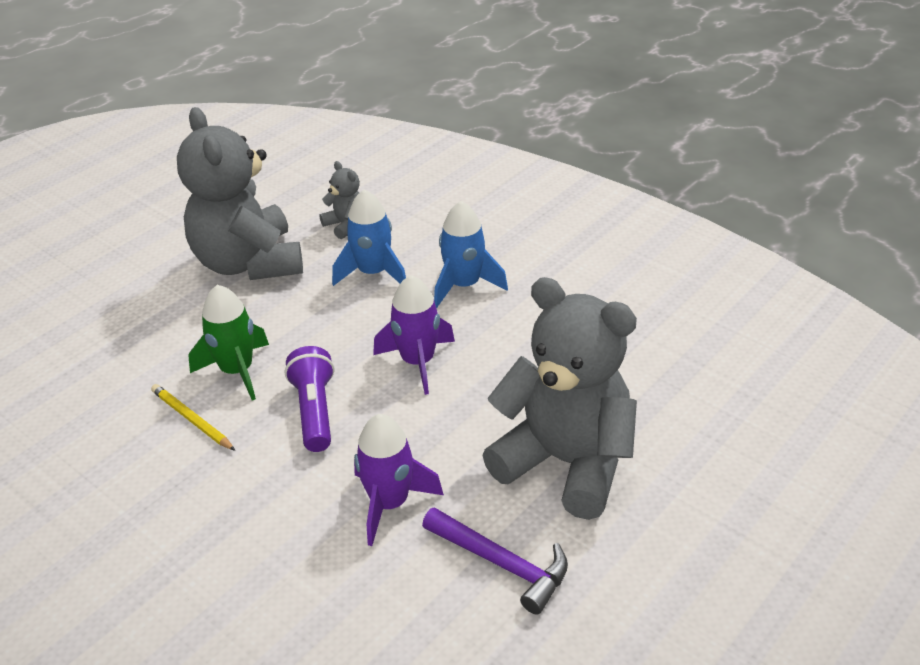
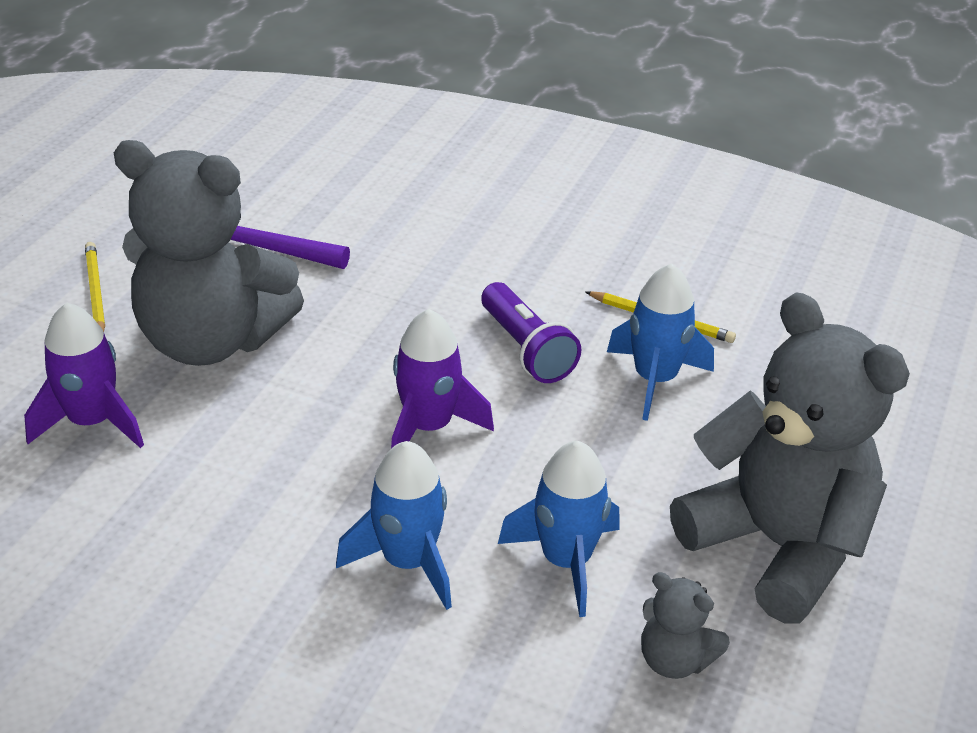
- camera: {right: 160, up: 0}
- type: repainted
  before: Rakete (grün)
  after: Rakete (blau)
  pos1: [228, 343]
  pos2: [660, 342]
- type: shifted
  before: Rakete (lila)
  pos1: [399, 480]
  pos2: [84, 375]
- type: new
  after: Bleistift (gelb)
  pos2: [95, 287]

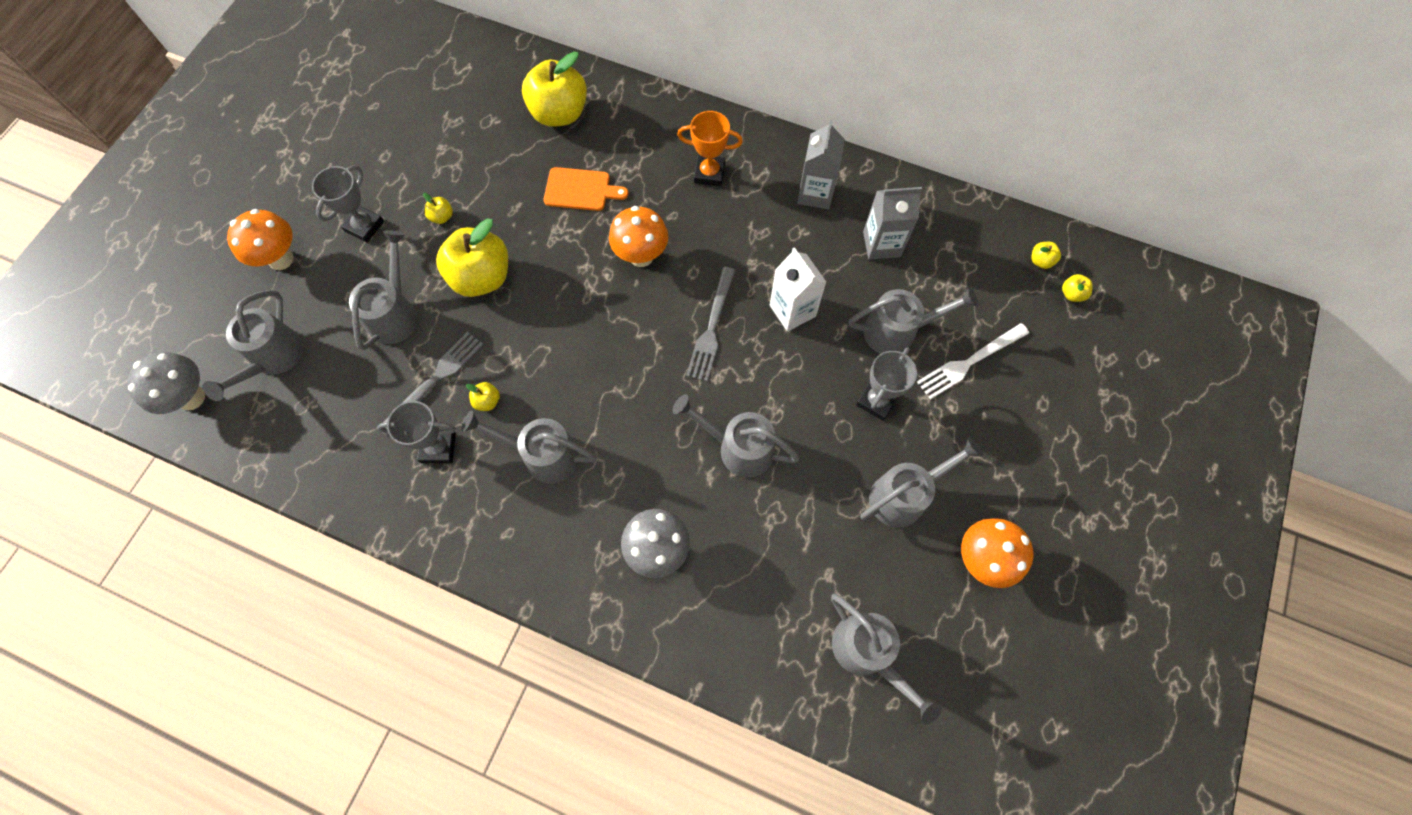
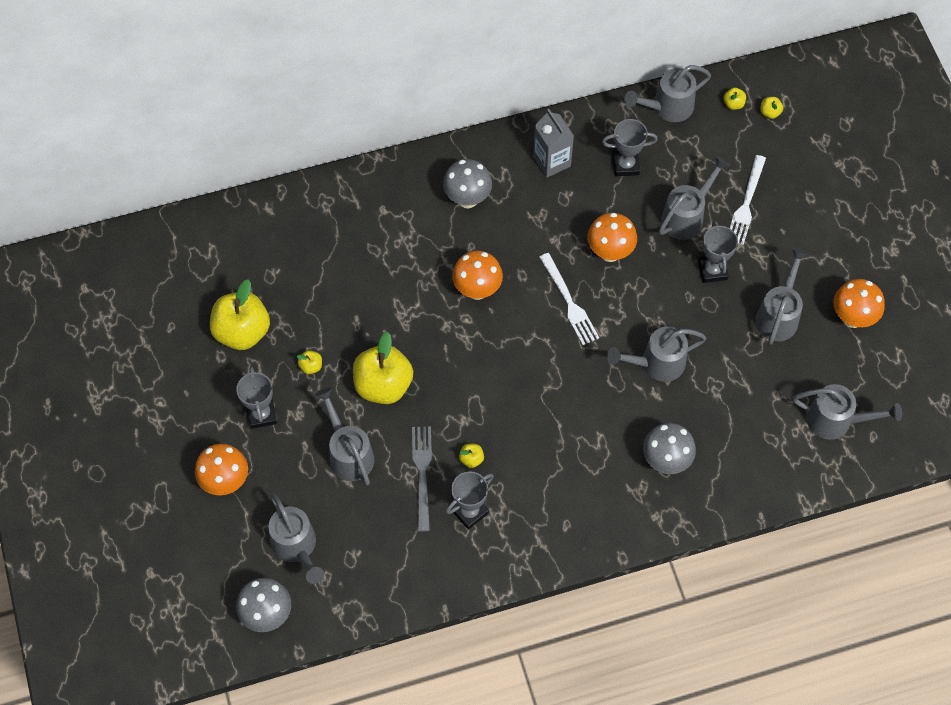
- camera: {right: -40, up: -5}
- type: shifted
  before: Gießkanne (grau)
  pos1: [528, 447]
  pos2: [667, 93]
- type: shifted
  before: Apfel (gelb)
  pos1: [554, 89]
  pos2: [240, 314]
- type: gone
  before: Schneidebrett (orange)
  pos1: [586, 189]
- type: swapped
  before: Pokal (orange)
  after: Pilz (grau)
  pos1: [710, 148]
  pos2: [467, 183]
- type: repainted
  before: Gabel (grau)
  after: Gabel (weiß)
  pos1: [710, 324]
  pos2: [569, 299]
- type: swapped
  before: Getränkekarton (weiß)
  after: Pilz (orange)
  pos1: [798, 289]
  pos2: [612, 237]
- type: swapped
  before: Getränkekarton (grau)
  after: Pokal (grau)
  pos1: [892, 223]
  pos2: [630, 147]

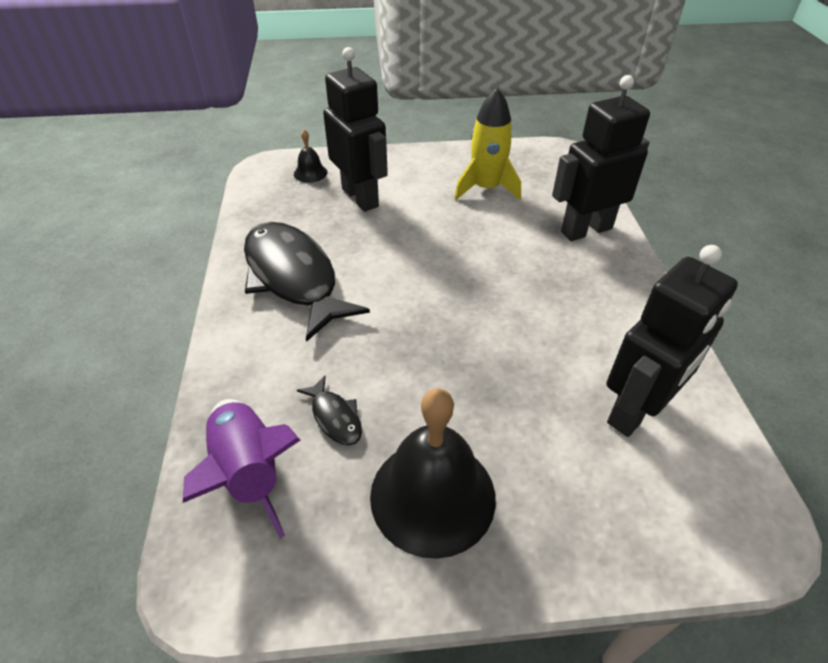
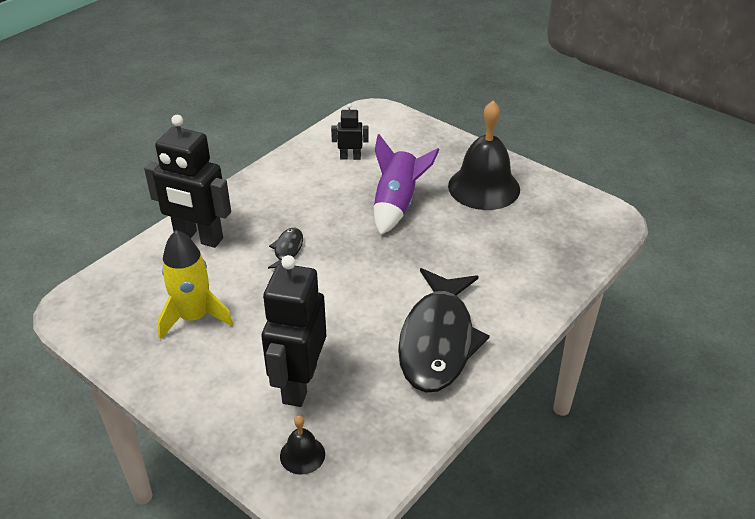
- camera: {right: -135, up: -5}
- type: shifted
  before: Rakete (lila)
  pos1: [241, 468]
  pos2: [406, 184]
- type: shifted
  before: Fisch (schwarz)
  pos1: [329, 410]
  pos2: [285, 248]
- type: scaled
  before: Roboter (schwarz)
  pos1: [672, 341]
  pos2: [350, 131]
  scale: 0.49

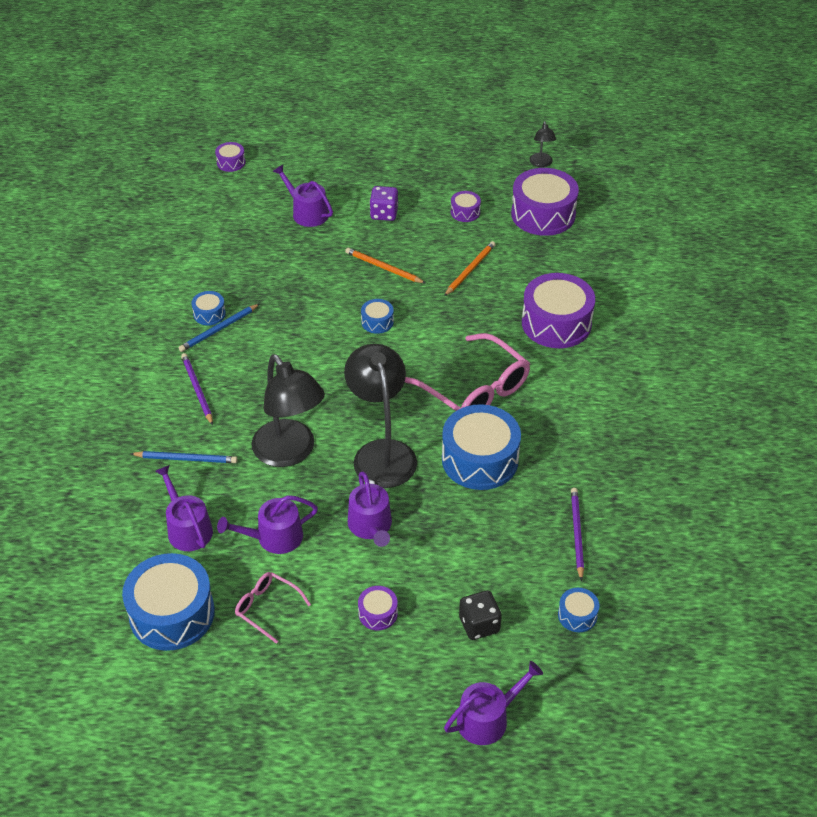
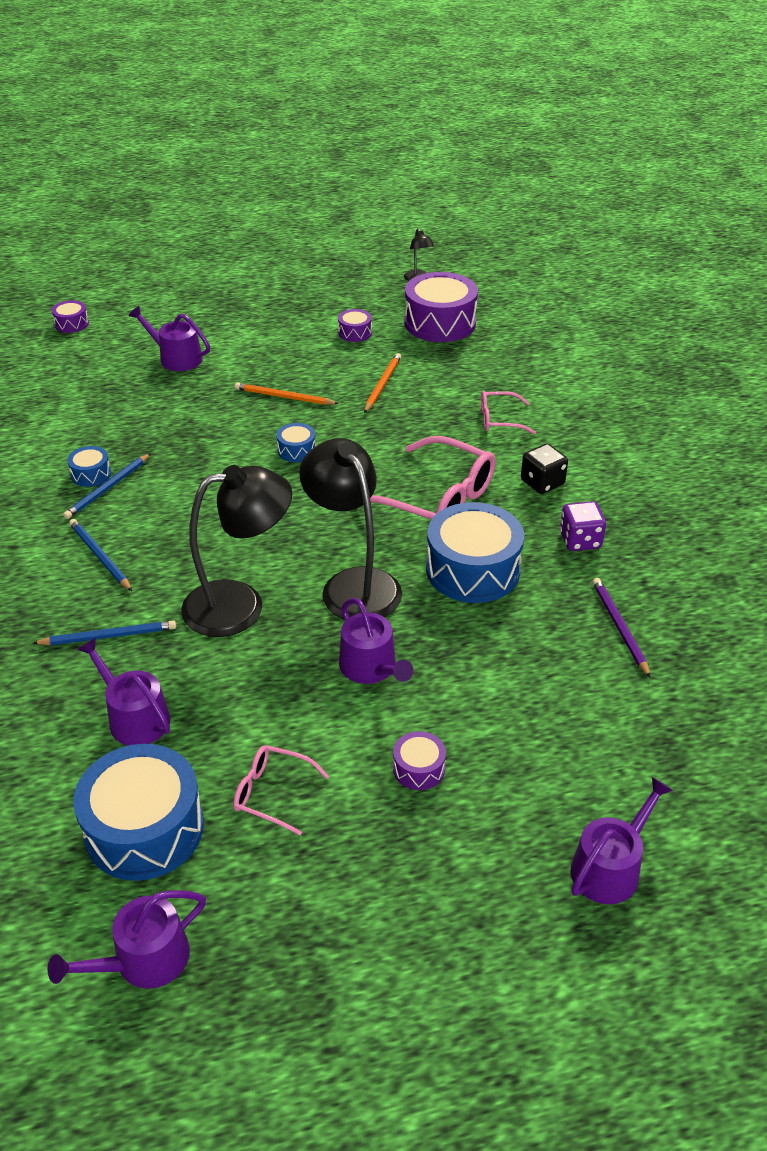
- camera: {right: -15, up: -5}
- type: repainted
  before: Bleistift (lila)
  after: Bleistift (blau)
  pos1: [197, 389]
  pos2: [100, 555]
- type: shifted
  before: Gießkanne (lila)
  pos1: [267, 524]
  pos2: [127, 939]
- type: rotated
  before: Lampe (schwarz)
  pos1: [288, 410]
  pos2: [236, 551]
  turn: -60
- type: shifted
  before: Spielwürfel (lila)
  pos1: [384, 203]
  pos2: [583, 526]
- type: shifted
  before: Spielwürfel (schwarz)
  pos1: [480, 615]
  pos2: [544, 469]
- type: swapped
  before: Trommel (lila)
  after: Brille (rosa)
  pos1: [558, 310]
  pos2: [508, 412]
- type: gone
  before: Trommel (blau)
  pos1: [578, 610]

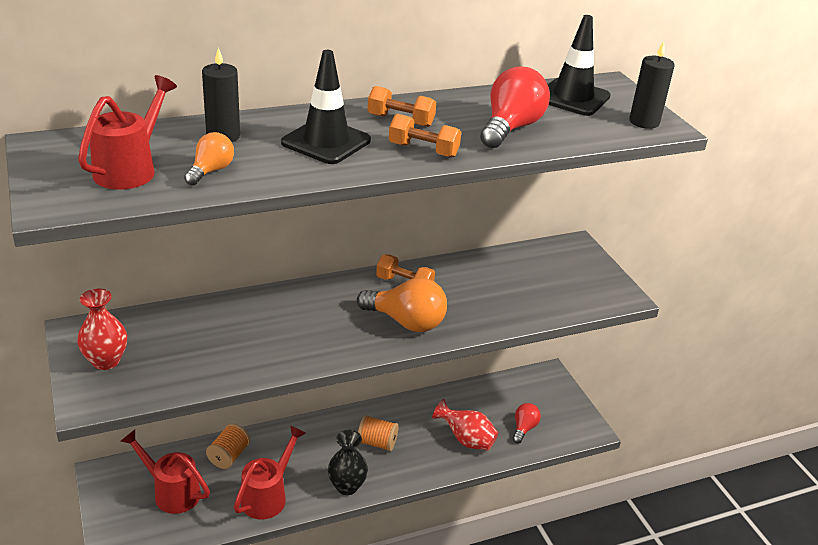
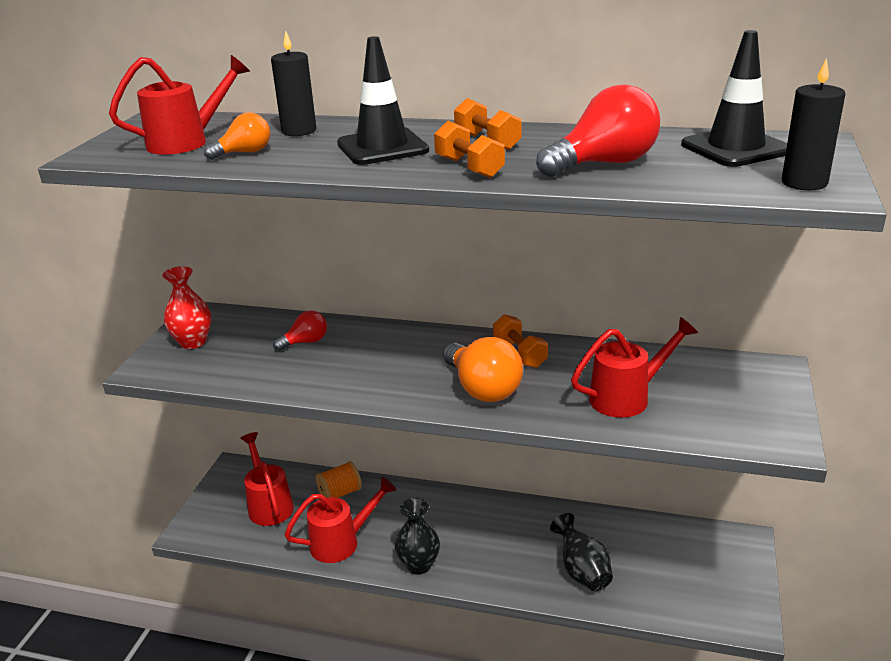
- camera: {right: 40, up: -5}
- type: gone
  before: Garnrolle (orange)
  pos1: [378, 433]
- type: repainted
  before: Vase (rot)
  after: Vase (schwarz)
  pos1: [465, 424]
  pos2: [581, 552]
- type: shifted
  before: Glühbirne (rot)
  pos1: [526, 423]
  pos2: [300, 330]
- type: new
  after: Gießkanne (rot)
  pos2: [634, 367]

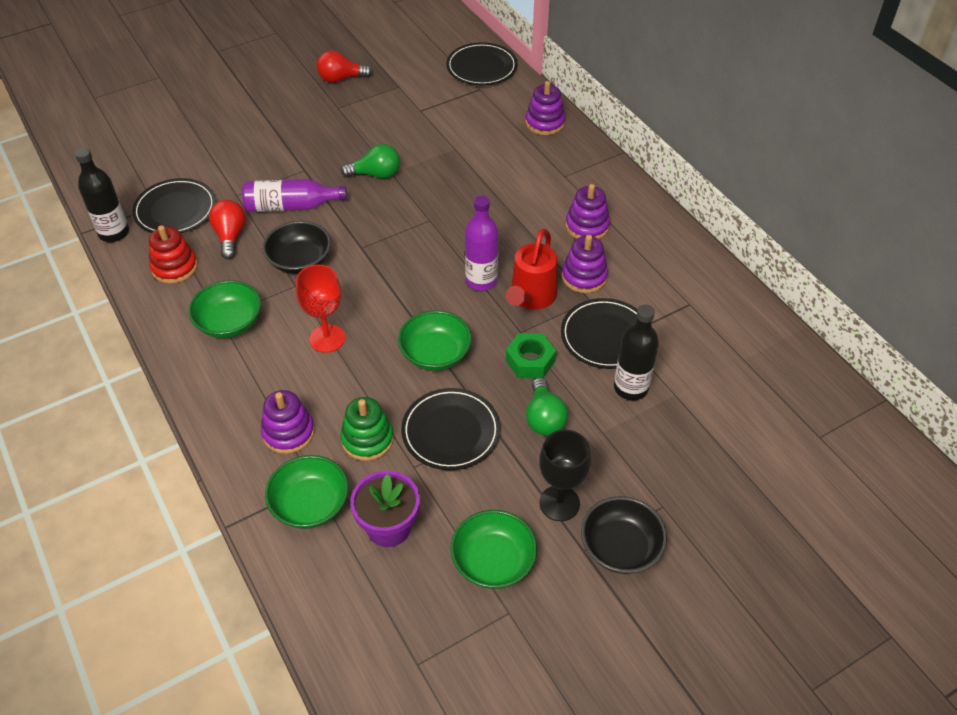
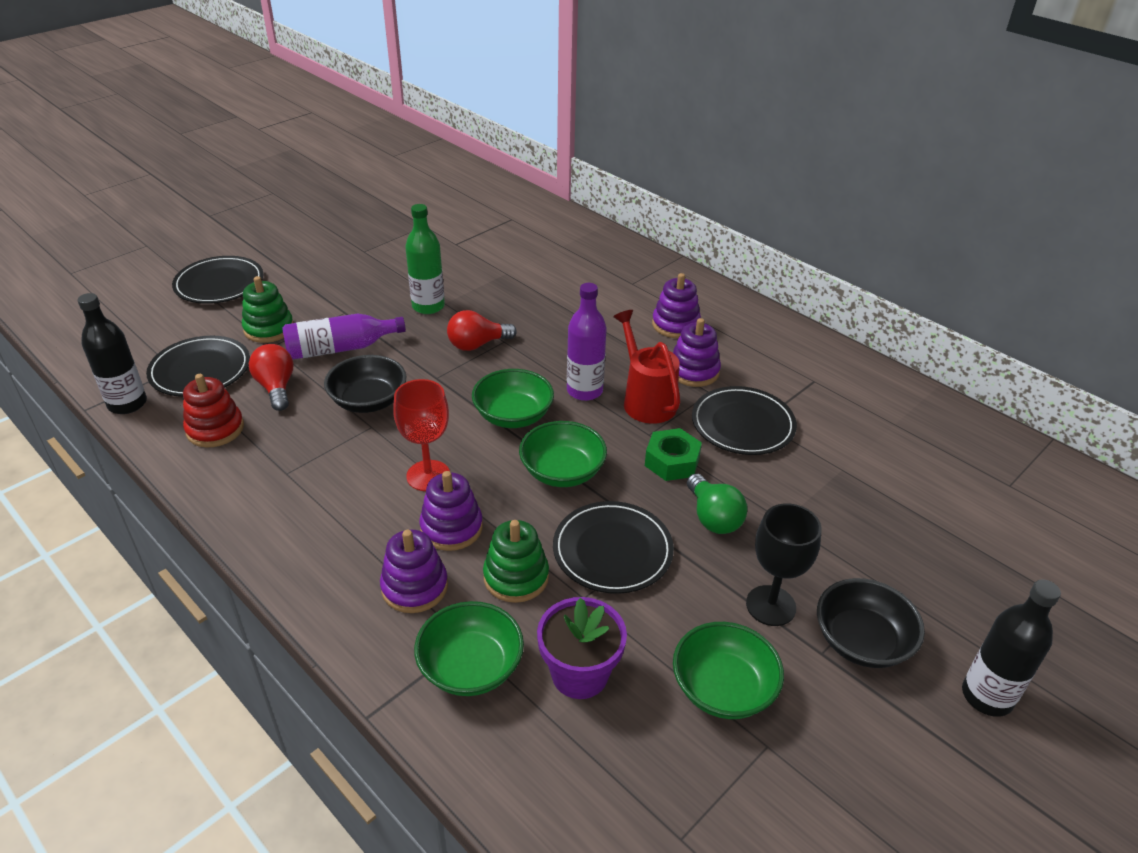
- camera: {right: -15, up: -10}
- type: shifted
  before: Schüssel (grün)
  pos1: [224, 309]
  pos2: [513, 398]
- type: shifted
  before: Glühbirne (rot)
  pos1: [344, 66]
  pos2: [482, 330]
- type: swapped
  before: Glühbirne (grün)
  after: Flasche (grün)
  pos1: [370, 161]
  pos2: [425, 259]
- type: shifted
  before: Teller (schwarz)
  pos1: [482, 63]
  pos2: [217, 280]
- type: rotated
  before: Gießkanne (rot)
  pos1: [531, 269]
  pos2: [646, 367]
  turn: 150
- type: shifted
  before: Stapelspielzeug (lila)
  pos1: [545, 108]
  pos2: [451, 511]
- type: shifted
  before: Flasche (schwarz)
  pos1: [636, 352]
  pos2: [1011, 648]
- type: new
  after: Stapelspielzeug (grün)
  pos2: [268, 309]

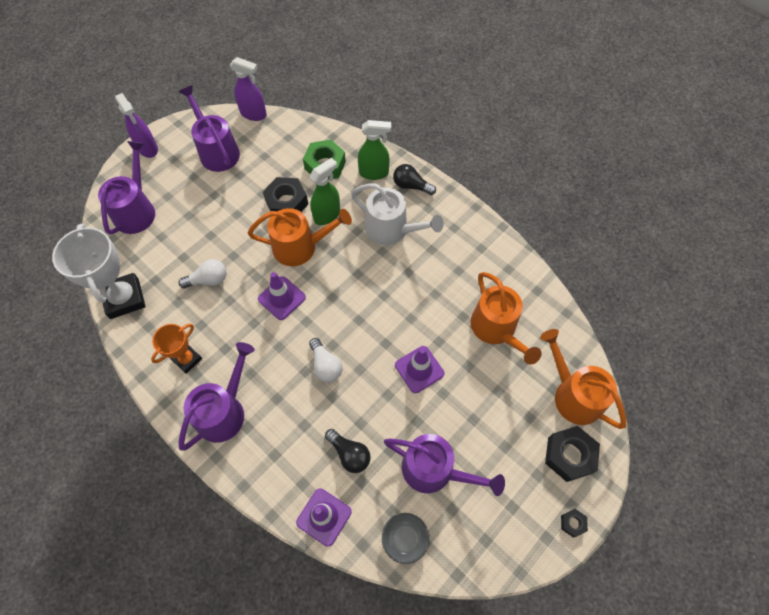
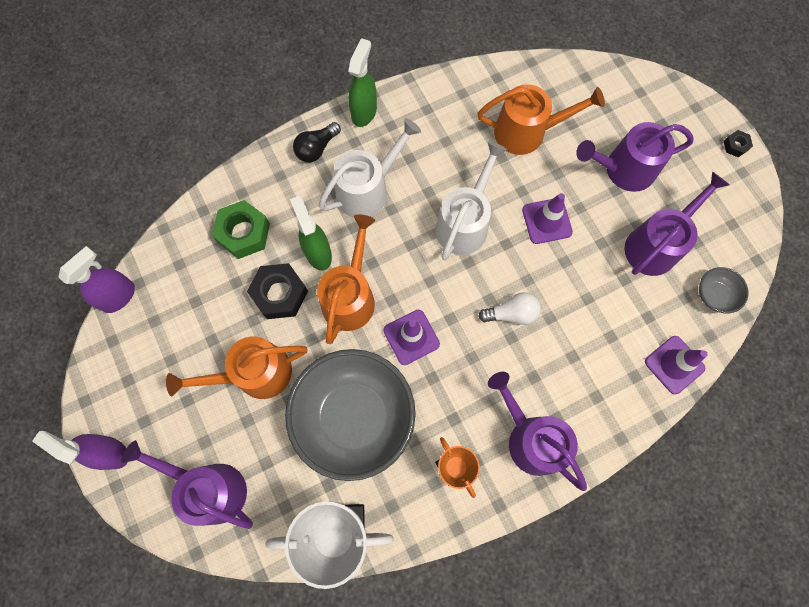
- camera: {right: -70, up: 10}
- type: rotated
  before: Sprühflasche (lila)
  pos1: [136, 125]
  pos2: [80, 450]
  turn: -135
- type: swapped
  before: Glühbirne (weiß)
  after: Schüssel (grau)
  pos1: [202, 273]
  pos2: [350, 415]
- type: shifted
  before: Gießkanne (lila)
  pos1: [209, 128]
  pos2: [634, 157]
- type: gone
  before: Glühbirne (schwarz)
  pos1: [348, 451]
- type: shifted
  before: Sprühflasche (grün)
  pos1: [374, 150]
  pos2: [362, 82]
- type: shifted
  before: Gießkanne (orange)
  pos1: [583, 379]
  pos2: [236, 367]
- type: gone
  before: Sechskantmutter (schwarz)
  pos1: [572, 454]
- type: new
  after: Gießkanne (weiß)
  pos2: [471, 200]

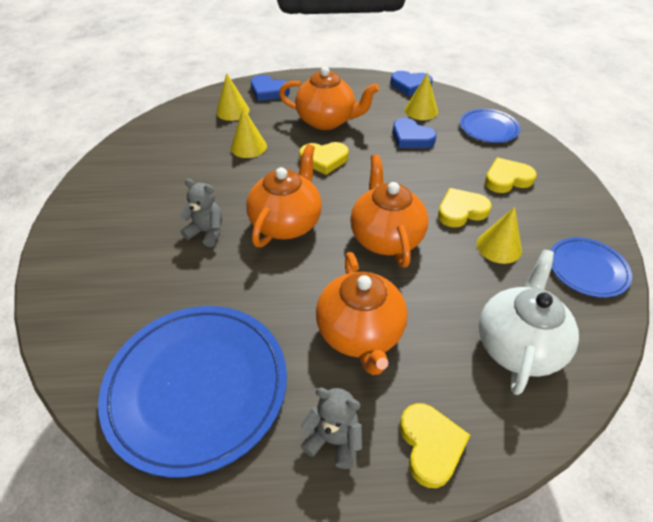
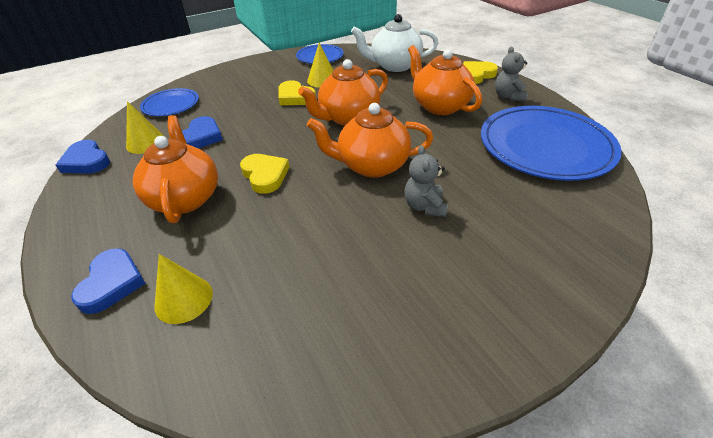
- camera: {right: -115, up: -5}
- type: gone
  before: Kegel (gelb)
  pos1: [249, 133]
- type: rotated
  before: Teekanne (orange)
  pos1: [362, 313]
  pos2: [445, 80]
  turn: -90
- type: rotated
  before: Herz (blau)
  pos1: [412, 83]
  pos2: [83, 157]
  turn: 150
- type: gone
  before: Herz (gelb)
  pos1: [511, 175]

